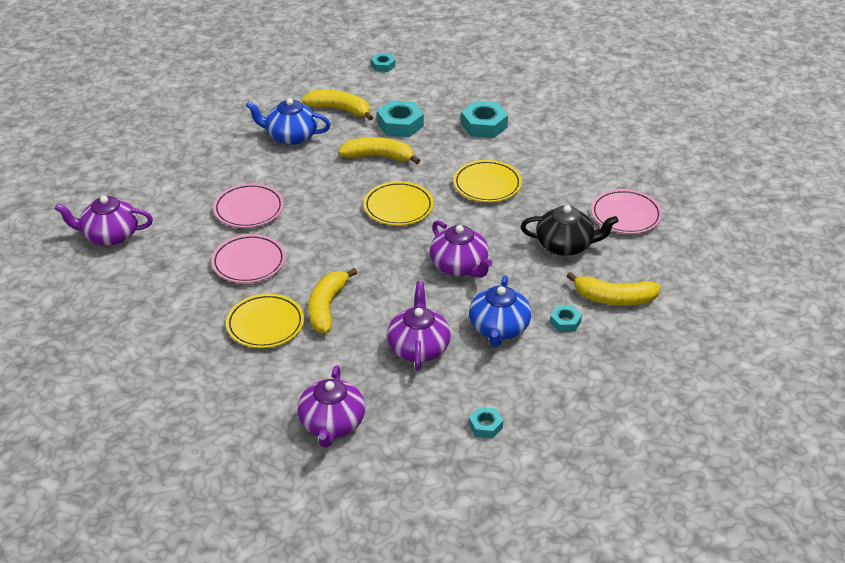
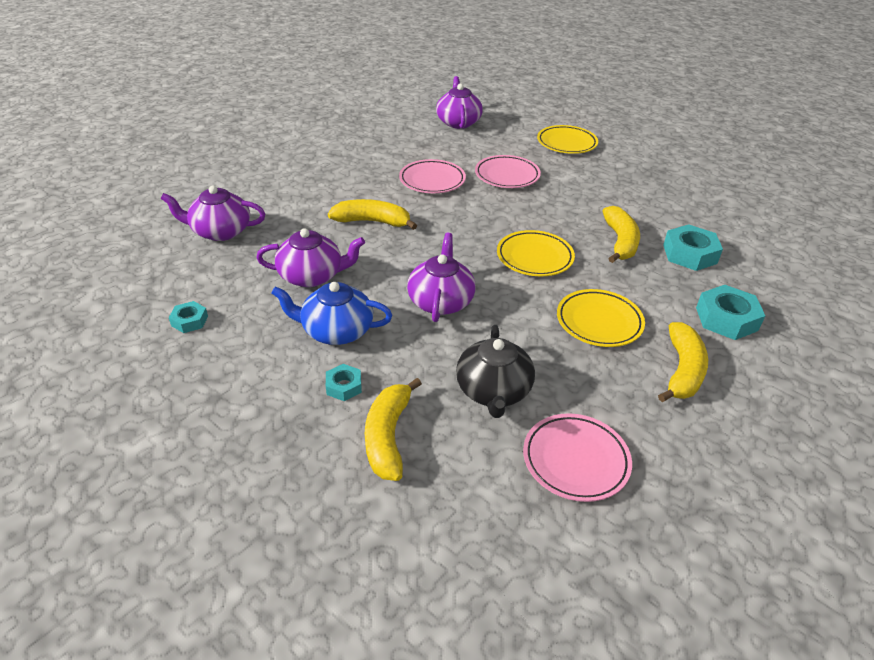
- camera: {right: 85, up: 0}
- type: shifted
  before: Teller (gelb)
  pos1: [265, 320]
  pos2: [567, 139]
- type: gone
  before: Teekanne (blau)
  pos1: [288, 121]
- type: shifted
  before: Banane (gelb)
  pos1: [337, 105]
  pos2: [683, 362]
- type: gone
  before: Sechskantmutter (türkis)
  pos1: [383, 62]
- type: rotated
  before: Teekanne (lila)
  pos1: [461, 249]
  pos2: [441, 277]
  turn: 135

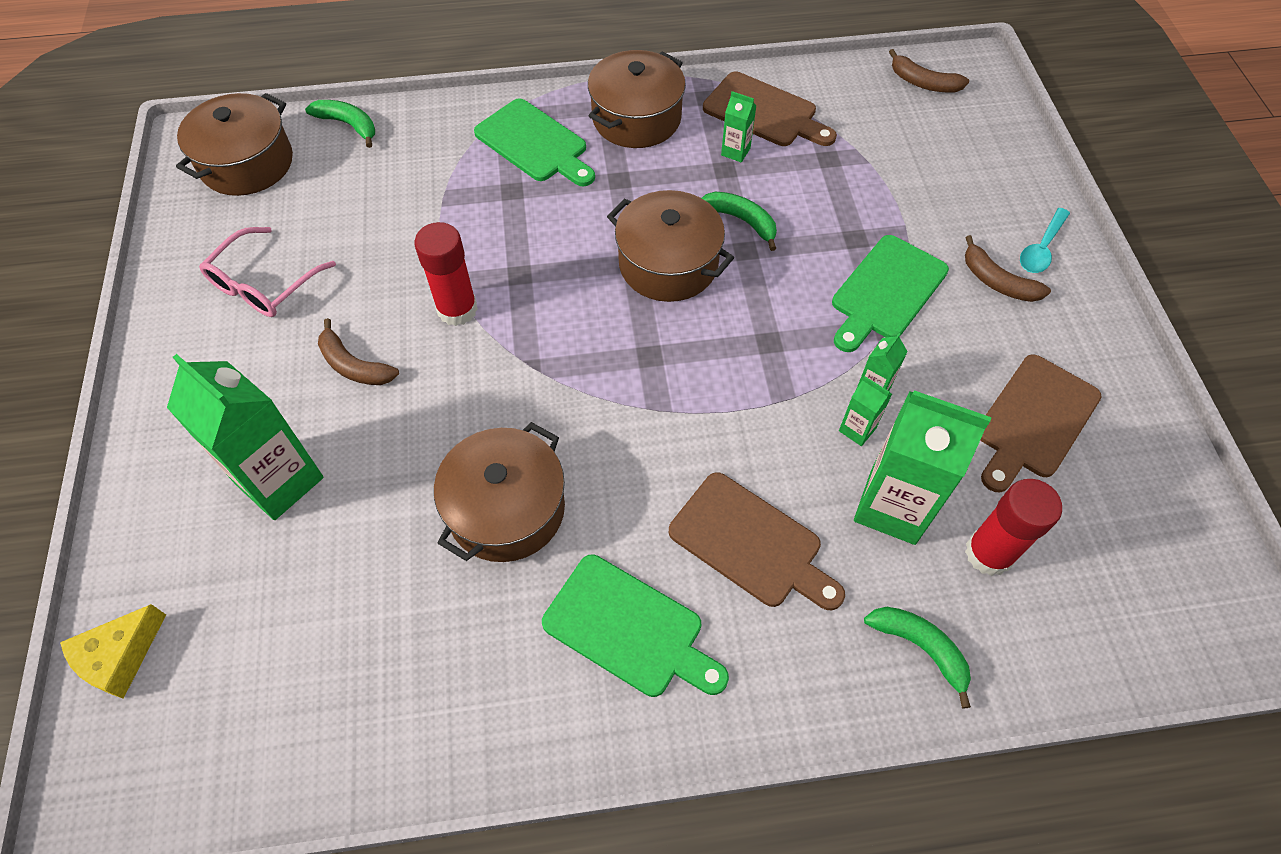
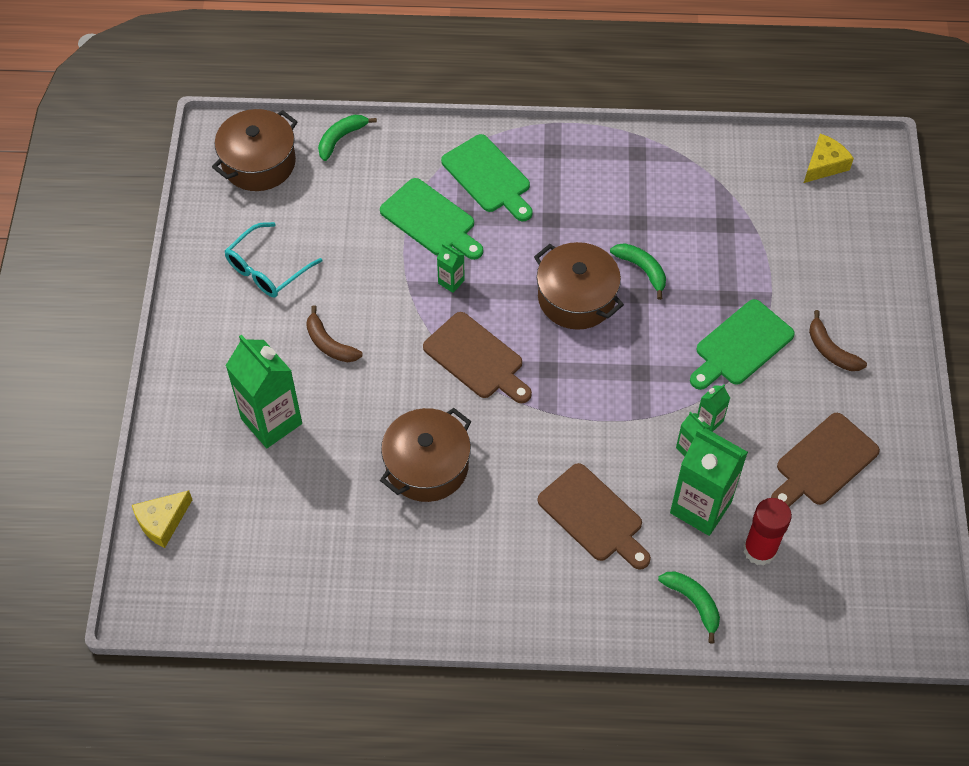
- camera: {right: 10, up: 0}
- type: repainted
  before: Brille (rosa)
  after: Brille (türkis)
  pos1: [267, 272]
  pos2: [273, 260]
- type: rotated
  before: Banane (grün)
  pos1: [340, 124]
  pos2: [347, 138]
  turn: -90
- type: gone
  before: Klebestift (rot)
  pos1: [446, 274]
- type: shifted
  before: Schneidebrett (grün)
  pos1: [635, 626]
  pos2: [431, 219]
- type: gone
  before: Kochtopf (braun)
  pos1: [637, 99]
- type: shifted
  before: Schneidebrett (braun)
  pos1: [770, 109]
  pos2: [477, 357]
- type: shifted
  before: Getränkekarton (grün)
  pos1: [739, 126]
  pos2: [451, 268]
- type: swapped
  before: Banane (braun)
  after: Käse (gelb)
  pos1: [929, 70]
  pos2: [829, 158]
- type: gone
  before: Löffel (türkis)
  pos1: [1045, 240]

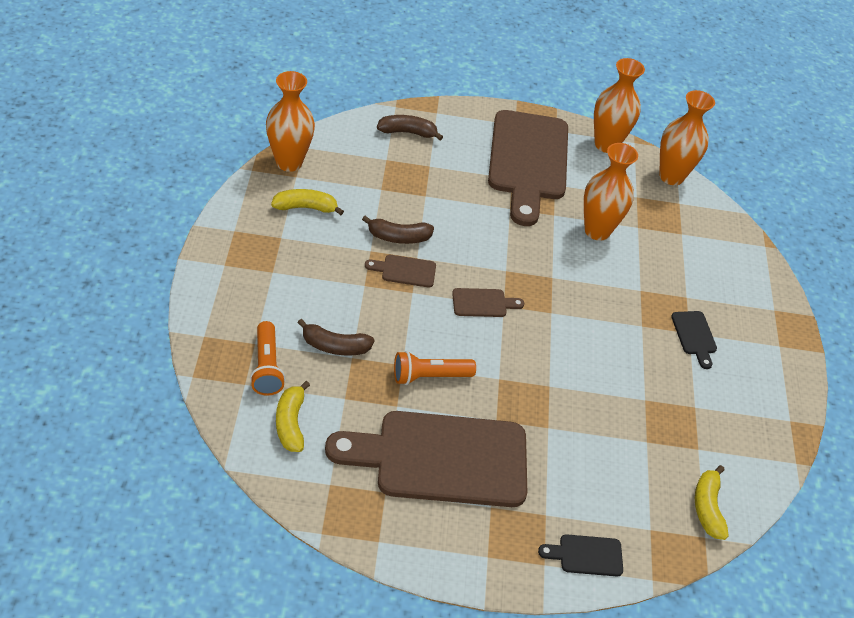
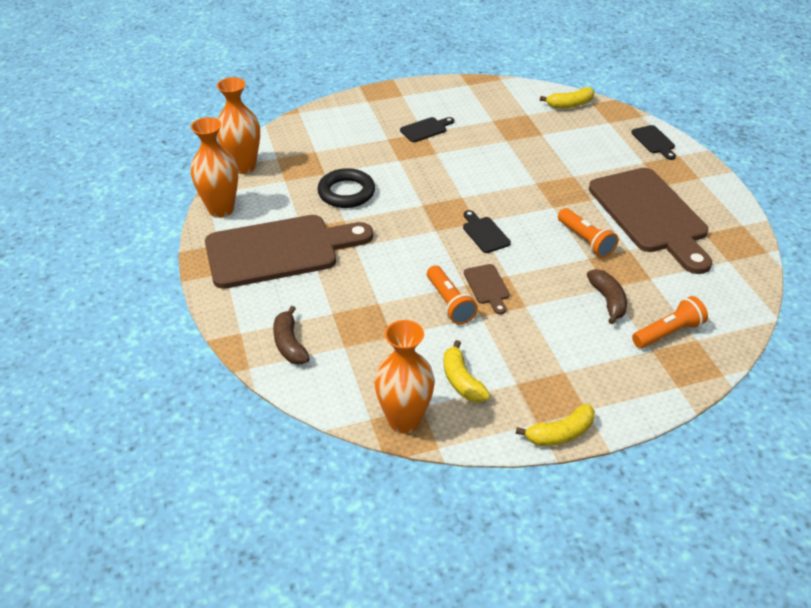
- camera: {right: -105, up: -5}
- type: shifted
  before: Banane (gelb)
  pos1: [293, 416]
  pos2: [555, 425]
- type: swapped
  before: Banane (braun)
  after: Taschenlampe (orange)
  pos1: [398, 229]
  pos2: [452, 295]
- type: repainted
  before: Schneidebrett (braun)
  after: Schneidebrett (schwarz)
  pos1: [488, 302]
  pos2: [487, 231]
- type: swapped
  before: Vase (orange)
  after: Ring (schwarz)
  pos1: [611, 192]
  pos2: [346, 188]

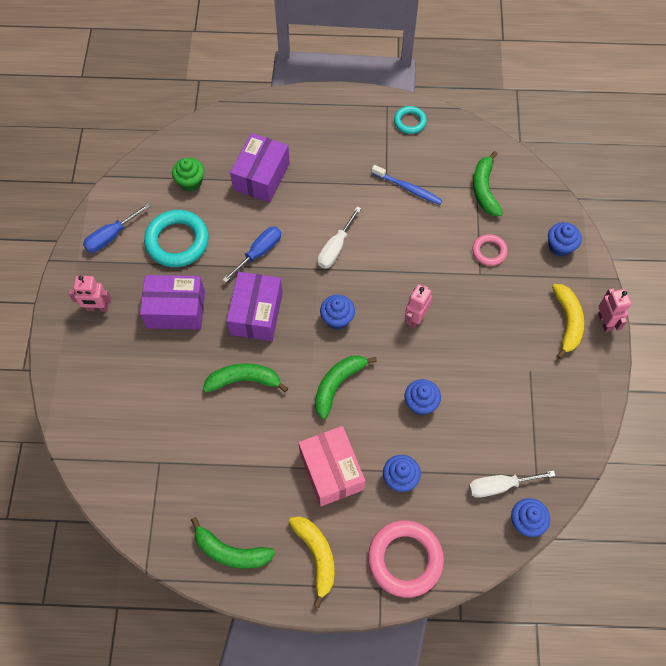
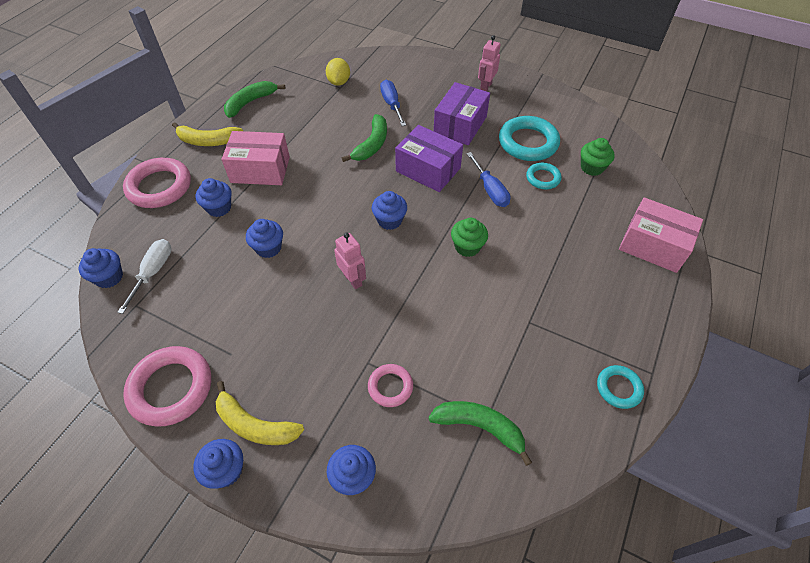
- camera: {right: 115, up: -10}
- type: shifted
  before: Schraubenzieher (blau)
  pos1: [116, 228]
  pos2: [393, 103]
- type: gone
  before: Schachtel (lila)
  pos1: [260, 167]
- type: gone
  before: Banane (grün)
  pos1: [346, 387]
- type: swapped
  before: Schraubenzieher (weiß)
  after: Muffin (grün)
  pos1: [339, 237]
  pos2: [469, 237]
- type: gone
  before: Zahnbürste (blau)
  pos1: [407, 185]
- type: swapped
  before: Roboter (rosa)
  after: Muffin (blau)
  pos1: [615, 310]
  pos2: [218, 464]
- type: new
  after: Ring (rosa)
  pos2: [167, 386]
- type: new
  after: Zitrone (gelb)
  pos2: [338, 72]
- type: new
  after: Ring (türkis)
  pos2: [543, 176]
- type: new
  after: Schachtel (rosa)
  pos2: [661, 235]

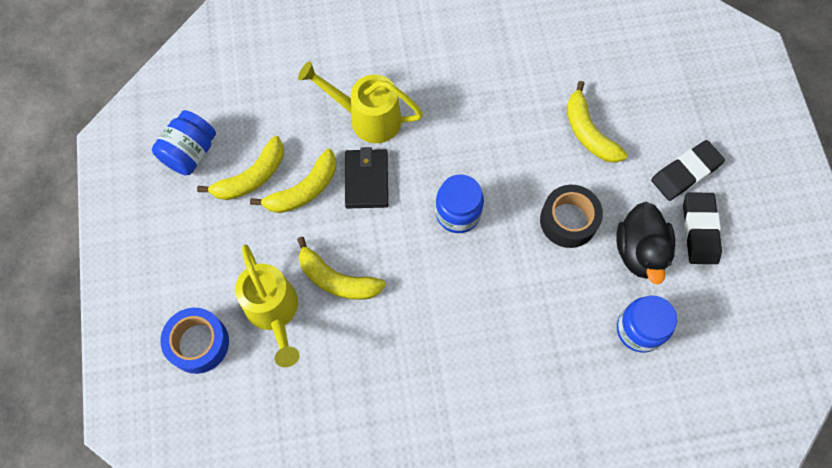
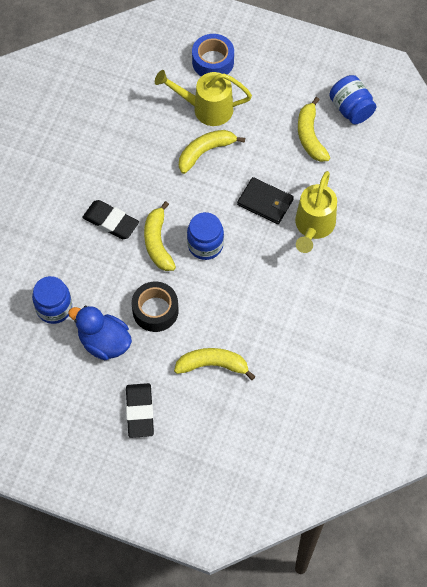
- camera: {right: 120, up: -5}
- type: shifted
  before: Banane (gelb)
  pos1: [293, 181]
  pos2: [160, 236]
- type: rotated
  before: Gießkanne (gelb)
  pos1: [360, 102]
  pos2: [316, 212]
  turn: 150
- type: repainted
  before: Ente (schwarz)
  after: Ente (blau)
  pos1: [645, 243]
  pos2: [100, 333]
- type: shifted
  before: Radiergummi (schwarz)
  pos1: [702, 228]
  pos2: [110, 219]

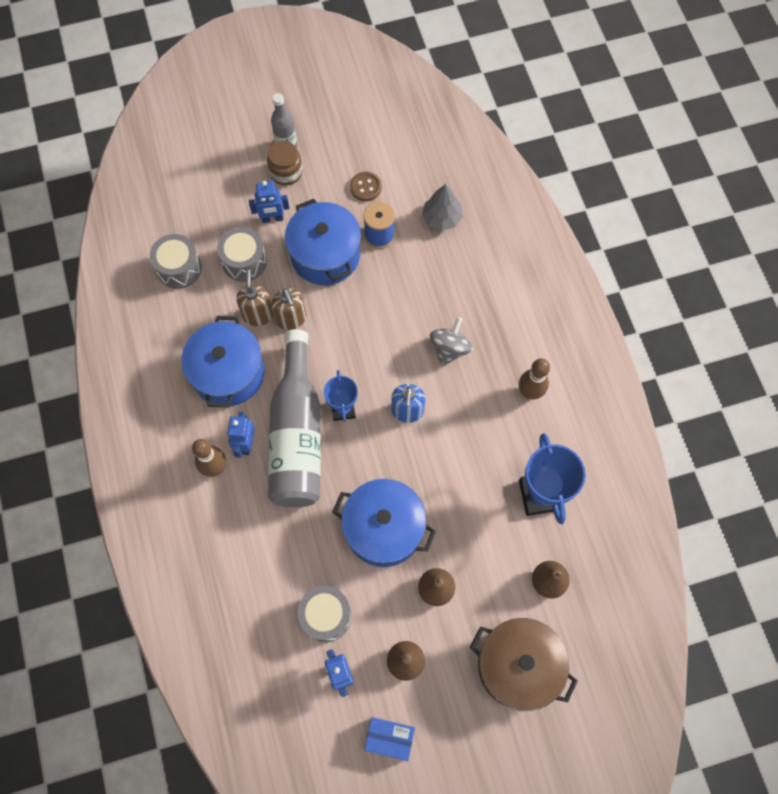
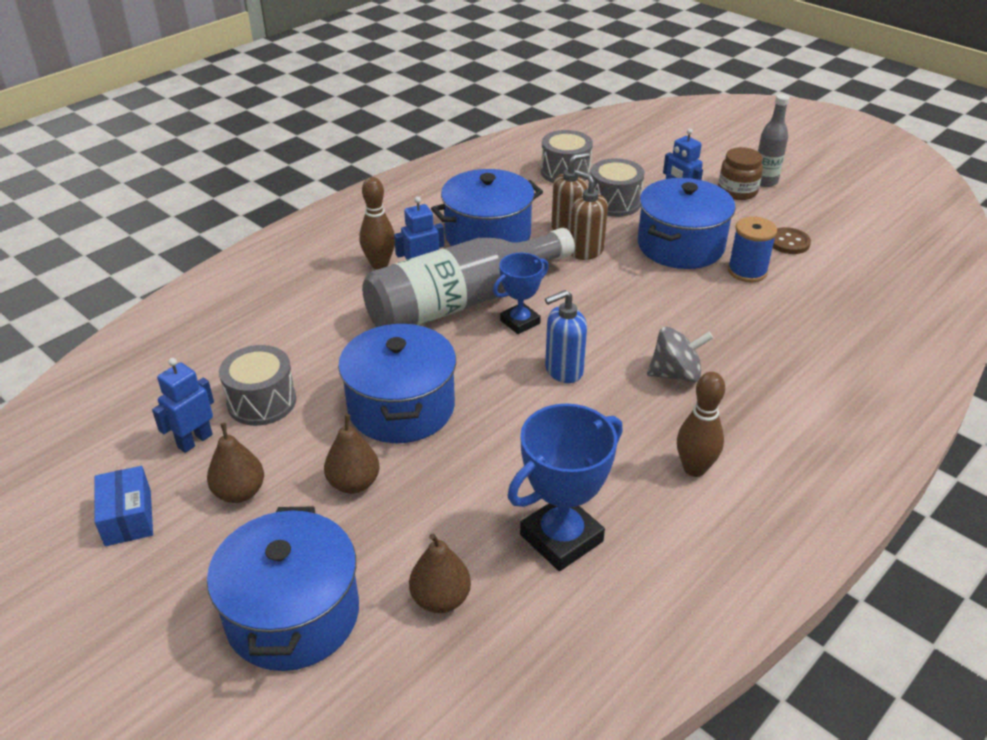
- camera: {right: 60, up: -30}
- type: rotated
  before: Seifenspender (braun)
  pos1: [288, 309]
  pos2: [589, 215]
  turn: 105
- type: gone
  before: Baum (grau)
  pos1: [442, 207]
- type: repainted
  before: Kochtopf (braun)
  after: Kochtopf (blau)
  pos1: [524, 664]
  pos2: [283, 589]

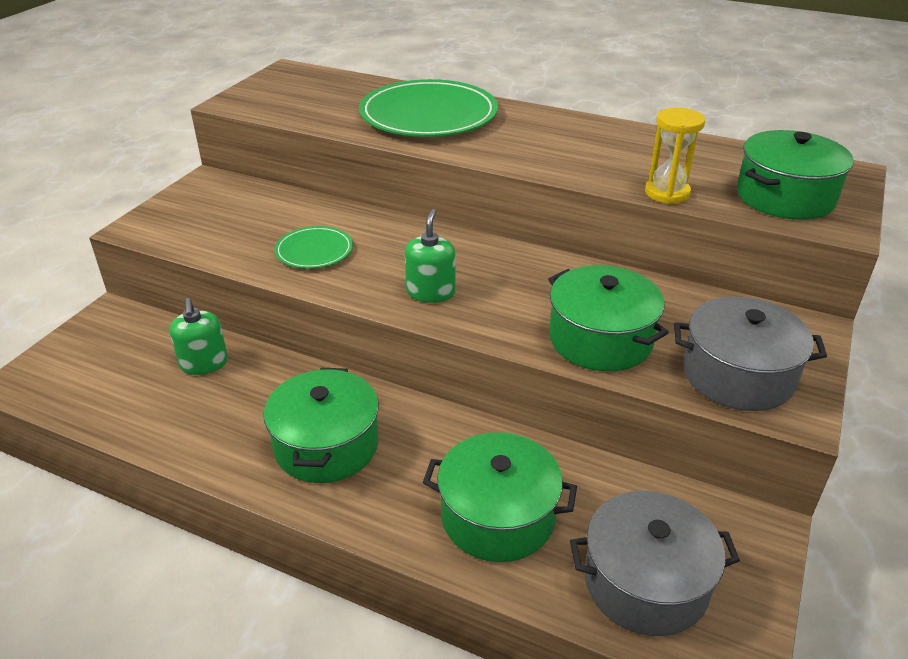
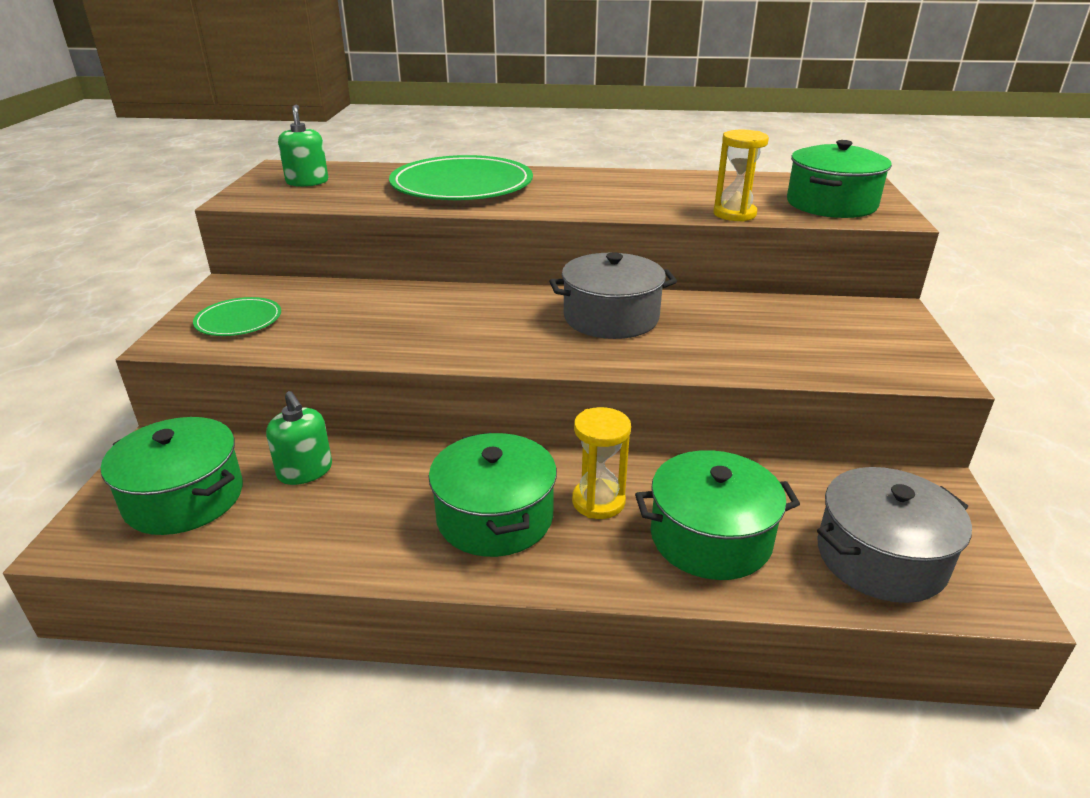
- camera: {right: -20, up: -5}
- type: shifted
  before: Teller (grün)
  pos1: [313, 247]
  pos2: [237, 316]
- type: shifted
  before: Seifenspender (grün)
  pos1: [430, 256]
  pos2: [303, 146]
- type: shifted
  before: Kochtopf (grün)
  pos1: [608, 318]
  pos2: [172, 476]
- type: shifted
  before: Kochtopf (grau)
  pos1: [750, 353]
  pos2: [613, 295]
- type: new
  after: Sanduhr (gelb)
  pos2: [601, 463]

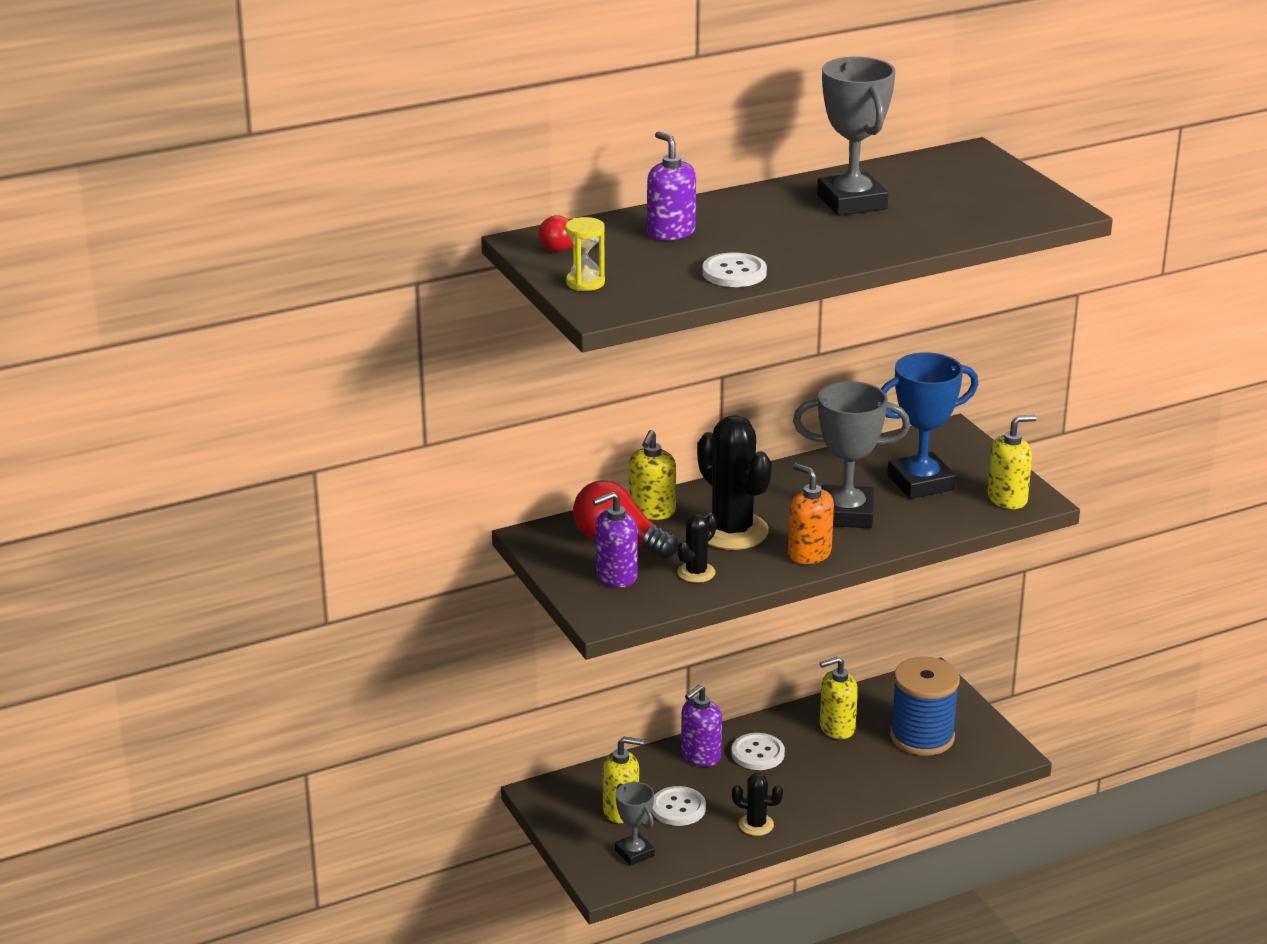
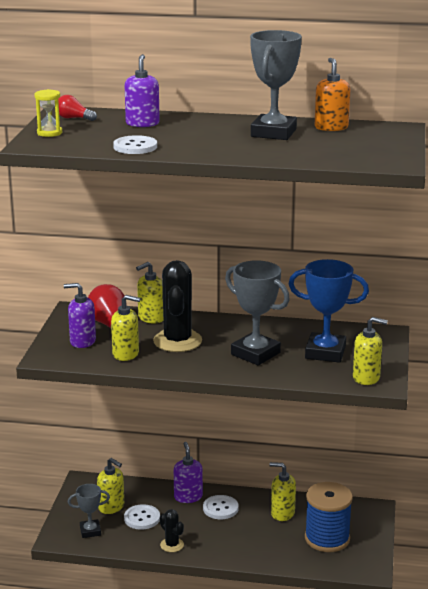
- camera: {right: 35, up: -5}
- type: rotated
  before: Pokal (grau)
  pos1: [635, 824]
  pos2: [89, 511]
  turn: 75
- type: swapped
  before: Kaktus (schwarz)
  after: Seifenspender (gelb)
  pos1: [697, 548]
  pos2: [126, 328]
- type: rotated
  before: Seifenspender (lila)
  pos1: [701, 725]
  pos2: [188, 472]
  turn: 90
- type: shifted
  before: Seifenspender (orange)
  pos1: [811, 513]
  pos2: [332, 94]

